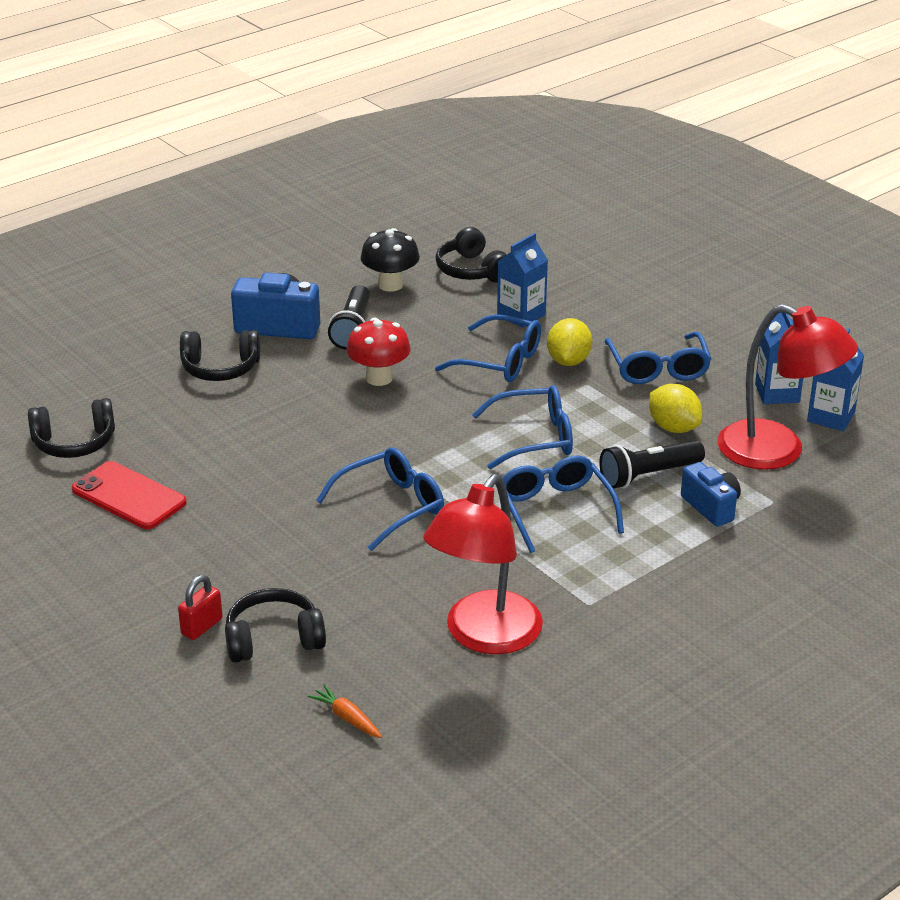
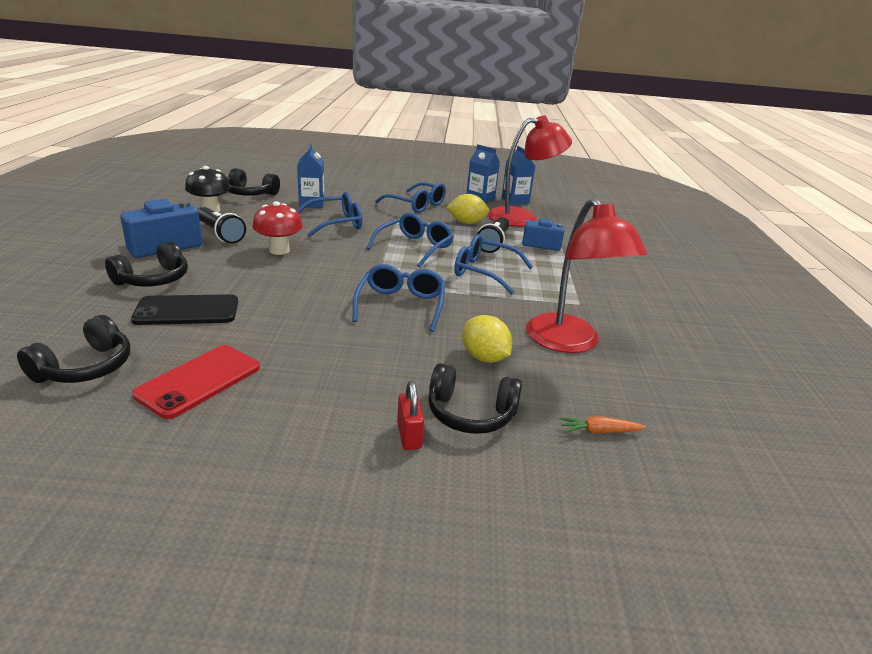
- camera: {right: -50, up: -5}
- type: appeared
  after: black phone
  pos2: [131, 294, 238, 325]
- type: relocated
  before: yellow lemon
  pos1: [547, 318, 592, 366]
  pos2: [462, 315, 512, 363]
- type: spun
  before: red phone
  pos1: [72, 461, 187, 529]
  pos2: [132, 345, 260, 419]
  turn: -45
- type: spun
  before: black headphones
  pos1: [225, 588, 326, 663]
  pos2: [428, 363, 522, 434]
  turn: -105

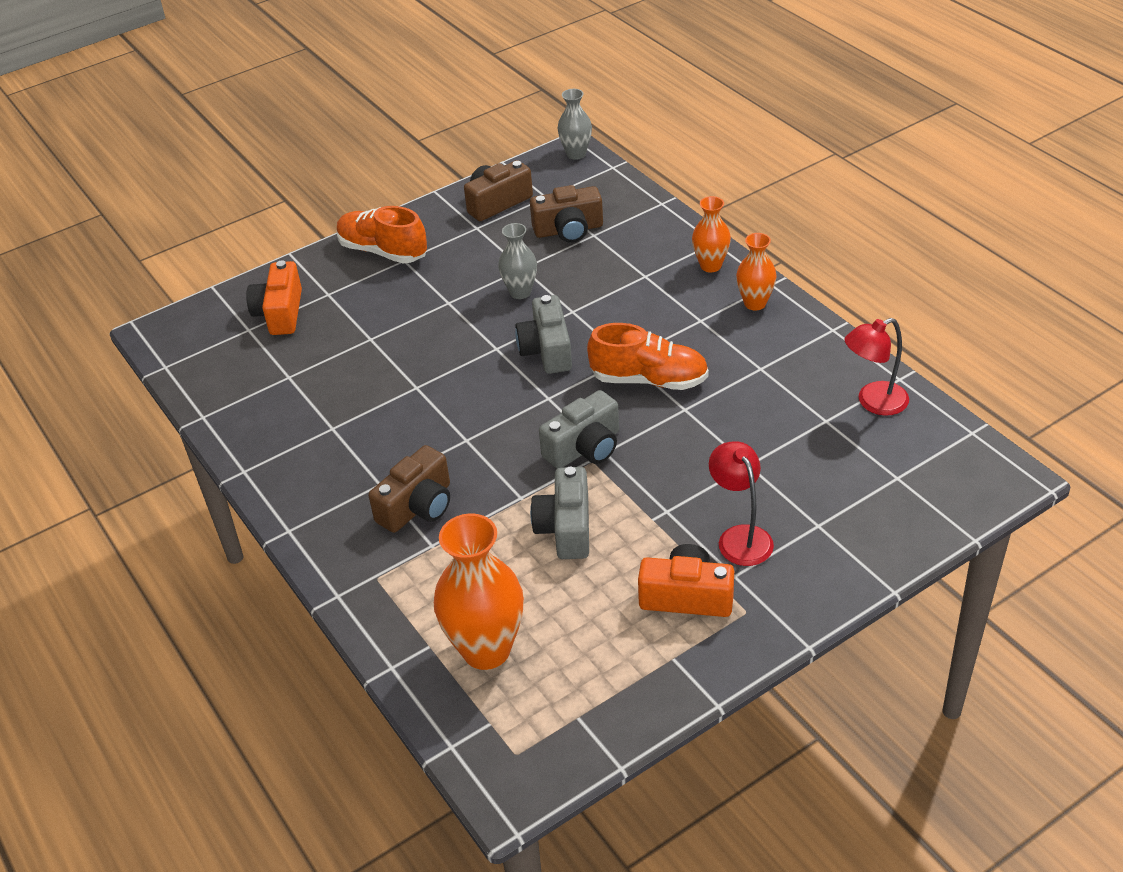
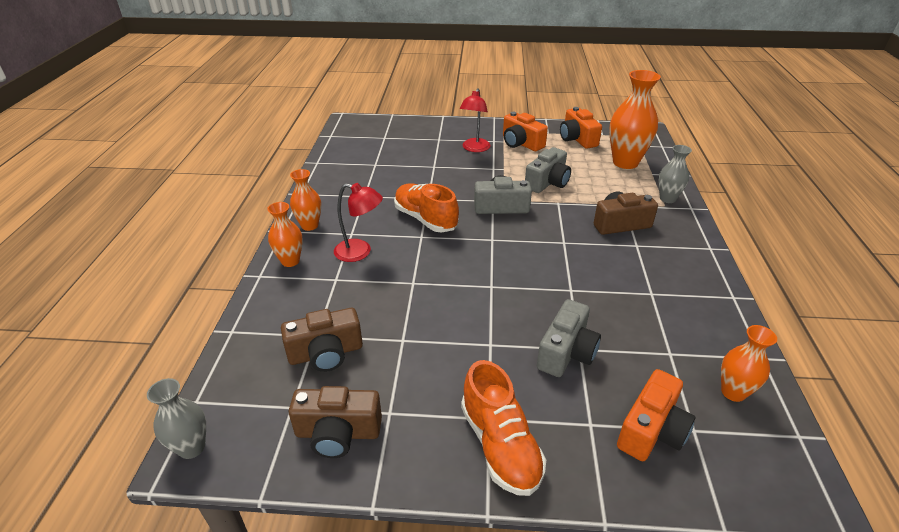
- camera: {right: -145, up: -5}
- type: appeared
  after: orange camera
  pos2: [560, 107, 602, 148]
- type: appeared
  after: orange vase
  pos2: [721, 325, 777, 402]
- type: relocated
  before: grey vase
  pos1: [498, 223, 537, 299]
  pos2: [659, 145, 692, 203]
- type: relocated
  before: grey camera
  pos1: [515, 295, 572, 374]
  pos2: [537, 299, 601, 377]
- type: relocated
  before: red lamp
  pos1: [845, 318, 909, 416]
  pos2: [334, 183, 383, 262]
- type: spun
  before: brown camera
  pos1: [530, 185, 603, 243]
  pos2: [281, 308, 363, 372]
  turn: 135

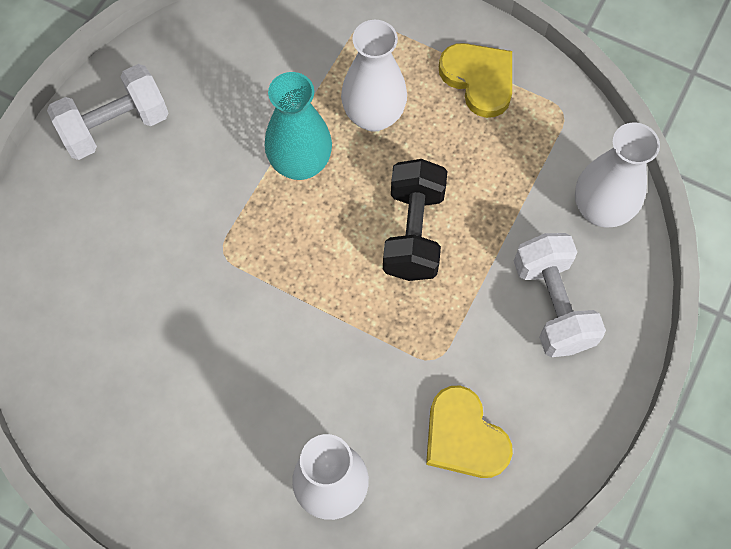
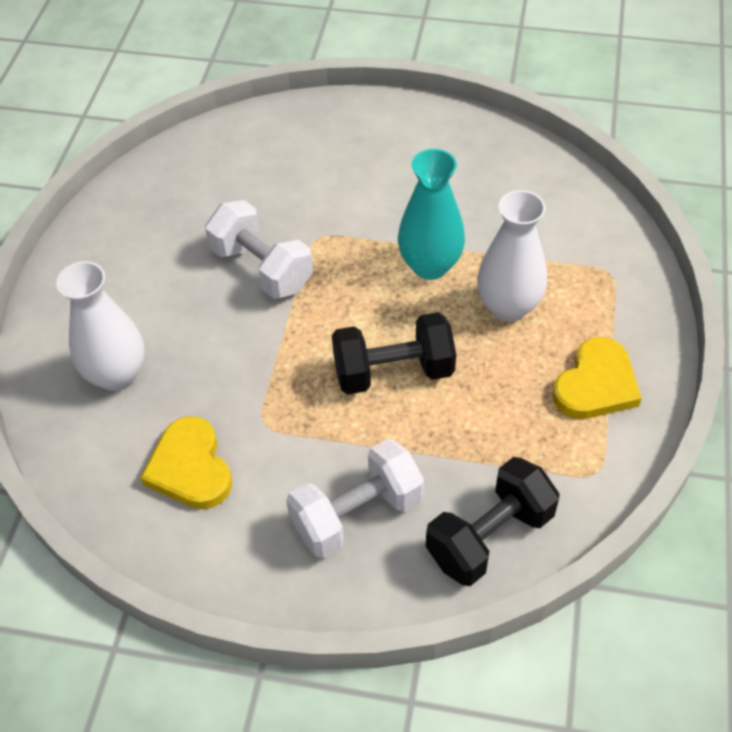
- camera: {right: 75, up: -15}
- type: relocated
  before: white dumbbell
  pos1: [47, 64, 168, 160]
  pos2: [205, 200, 313, 299]
- type: exchanged
  before: white vase
  after: black dumbbell
  pos1: [575, 122, 660, 228]
  pos2: [426, 457, 559, 586]
- type: spun
  before: yellow heart
  pos1: [426, 385, 513, 478]
  pos2: [140, 416, 232, 509]
  turn: -60

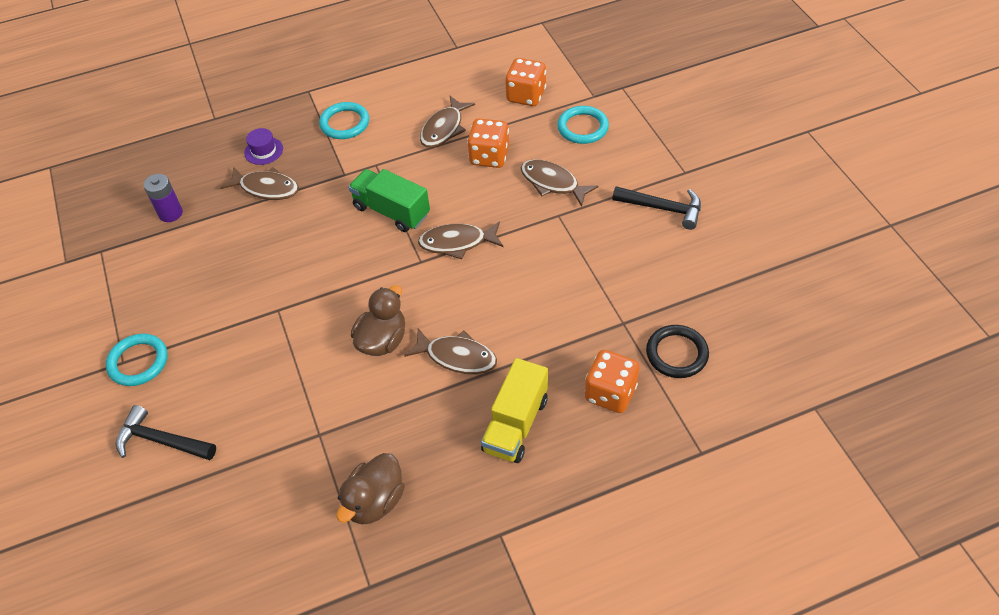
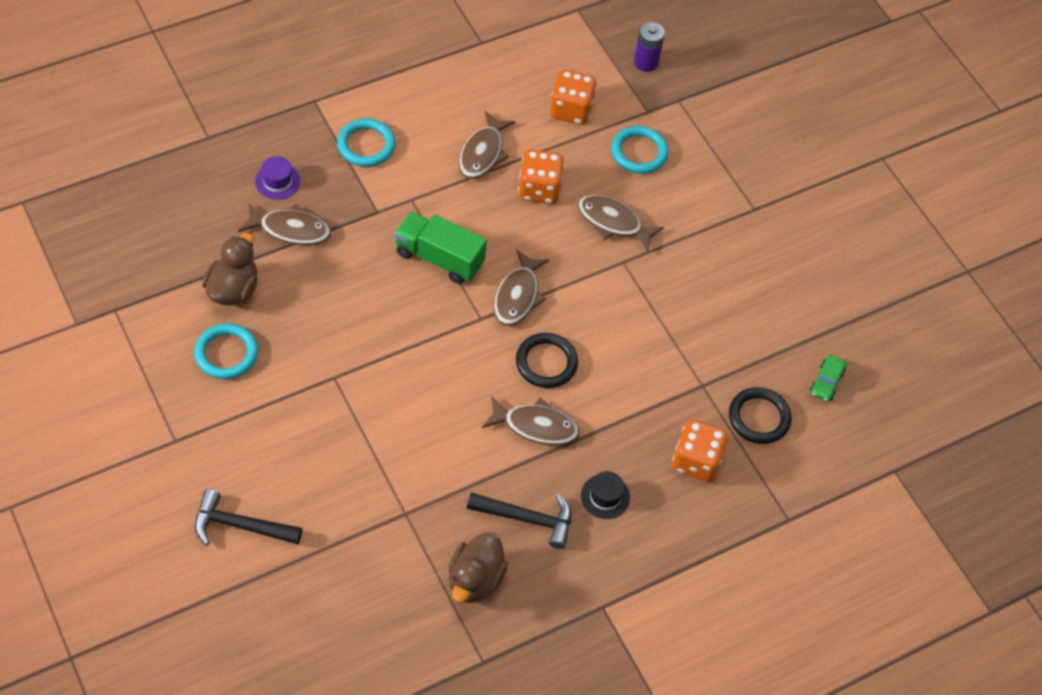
- camera: {right: -15, up: 5}
- type: appeared
  after: black ring
  pos2: [516, 333, 578, 388]
- type: appeared
  after: green car
  pos2: [810, 355, 846, 402]
- type: relocated
  before: turquoise ring
  pos1: [106, 334, 167, 386]
  pos2: [194, 323, 258, 379]
- type: relocated
  before: purple battery
  pos1: [144, 174, 183, 222]
  pos2: [634, 22, 665, 72]
- type: relocated
  before: brown duck
  pos1: [351, 285, 405, 356]
  pos2: [202, 233, 258, 306]
- type: relocated
  before: black hammer
  pos1: [612, 186, 701, 230]
  pos2: [467, 493, 571, 549]
- type: exchanged
  before: yellow truck
  after: black hat
  pos1: [481, 358, 548, 463]
  pos2: [581, 471, 630, 519]
- type: spun
  before: brown fish
  pos1: [418, 221, 503, 259]
  pos2: [493, 249, 550, 326]
  turn: -60

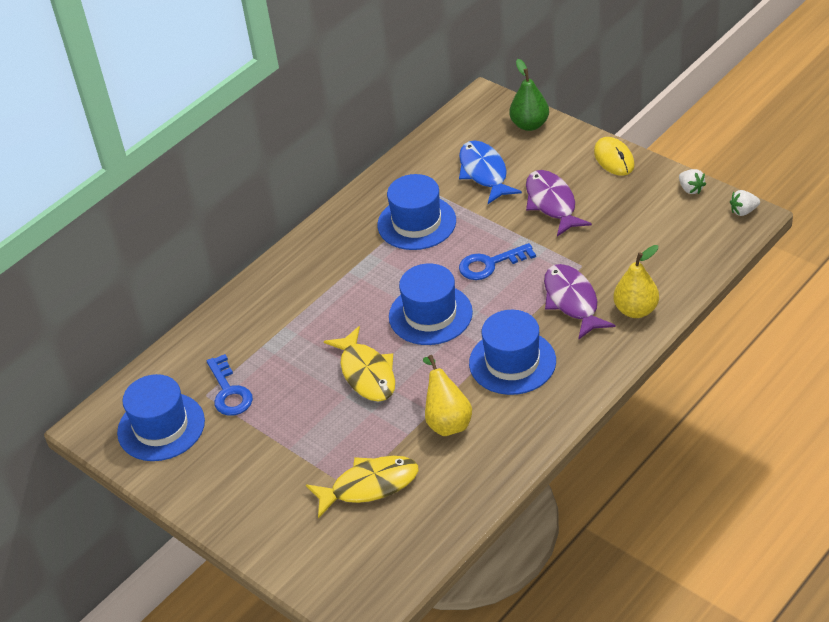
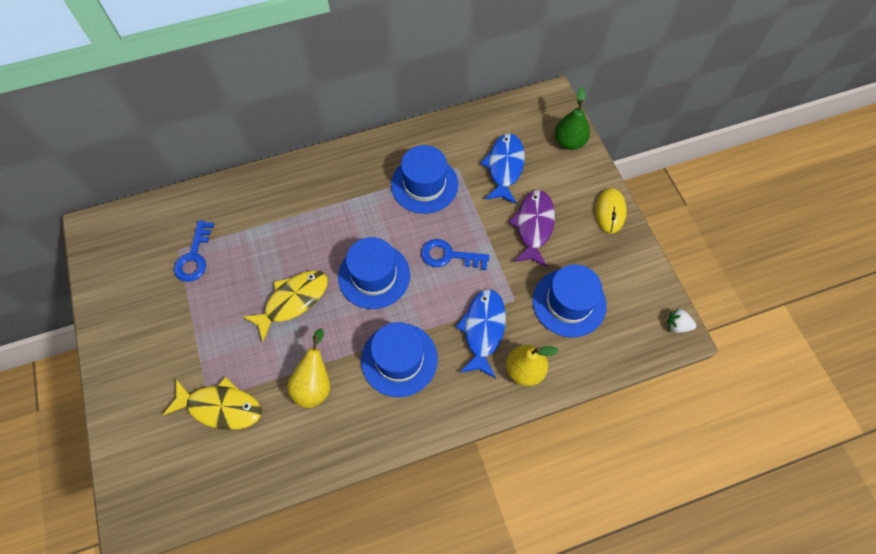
- camera: {right: 25, up: 20}
- type: missing
  before: white strawberry
  pos1: [679, 169, 706, 194]
- type: relocated
  before: blue hat
  pos1: [117, 374, 205, 461]
  pos2: [532, 264, 607, 338]
- type: colour
  before: purple fish
  after: blue fish
  pos1: [544, 264, 615, 339]
  pos2: [456, 289, 506, 378]
- type: spun
  before: yellow fish
  pos1: [324, 326, 395, 402]
  pos2: [243, 270, 328, 342]
  turn: -135

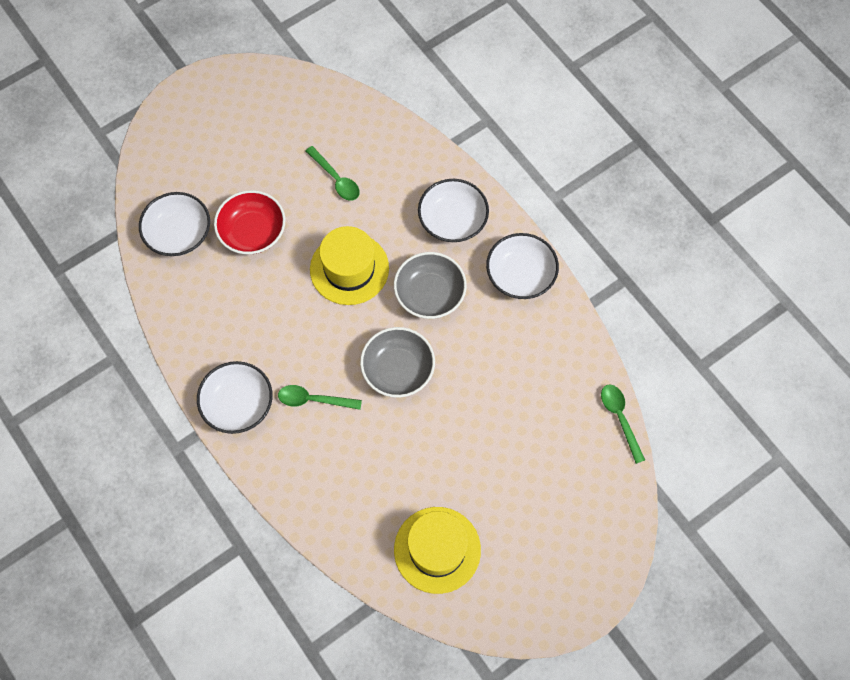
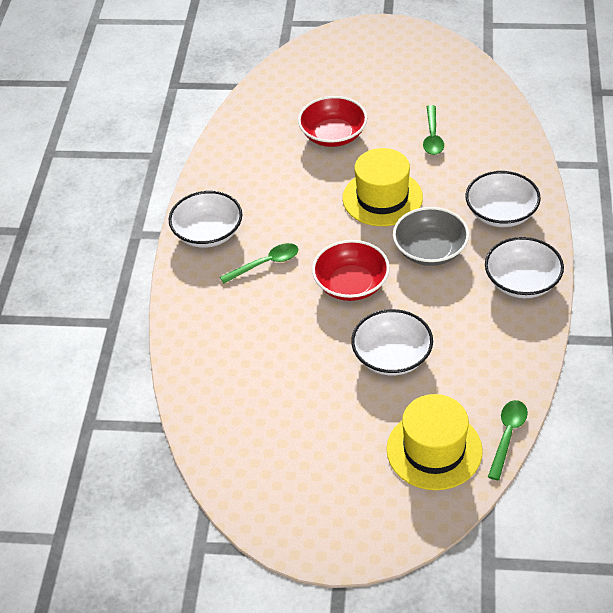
- camera: {right: 45, up: -20}
- type: relocated
  before: white bowl
  pos1: [139, 192, 210, 256]
  pos2: [351, 309, 433, 376]
- type: relocated
  before: yellow hat
  pos1: [394, 507, 481, 594]
  pos2: [386, 394, 483, 490]
- type: colour
  before: grey bowl
  after: red bowl
  pos1: [360, 327, 435, 398]
  pos2: [312, 240, 390, 301]
- type: spun
  before: green spoon
  pos1: [278, 385, 362, 410]
  pos2: [220, 243, 298, 283]
  turn: 105

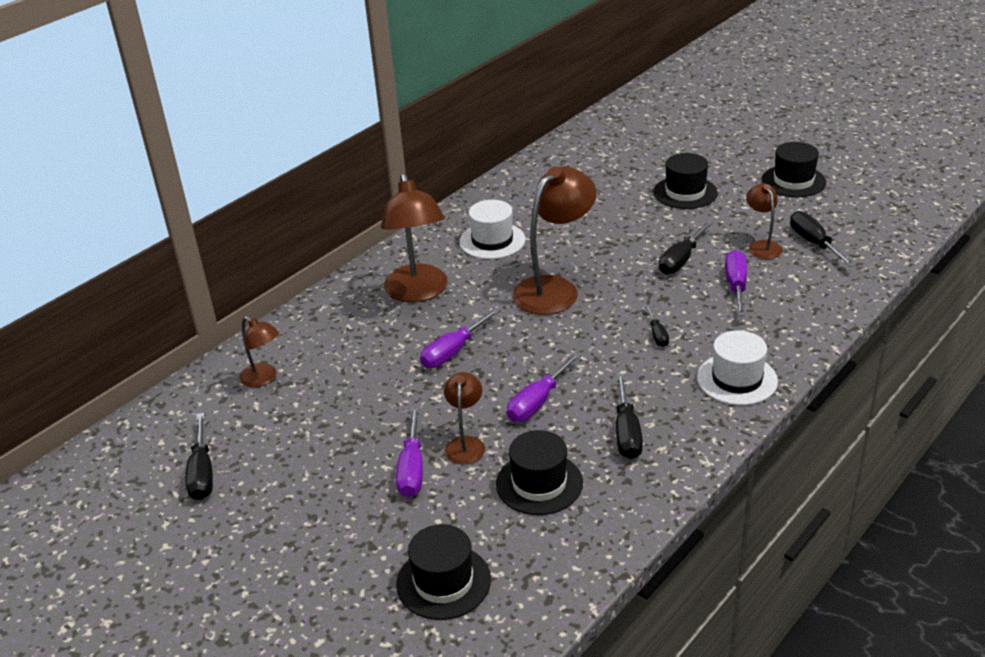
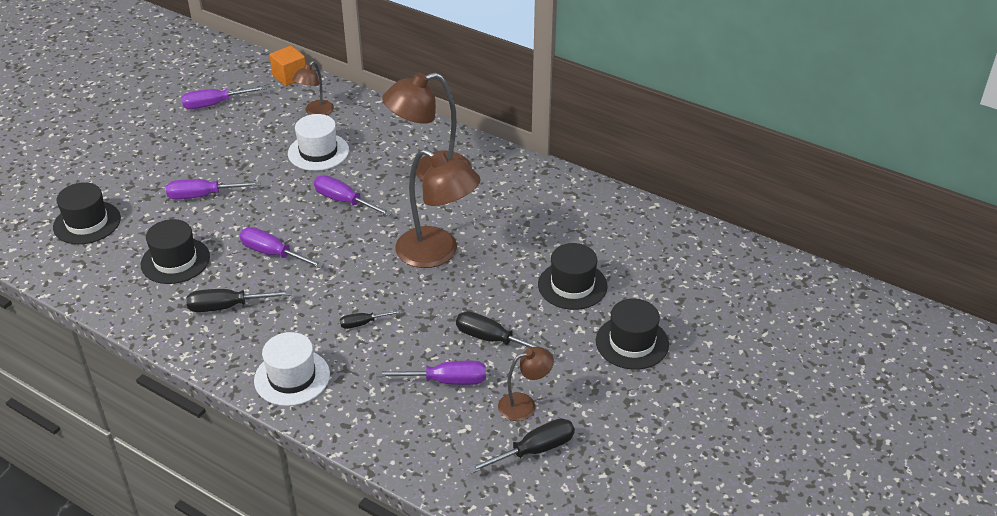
- camera: {right: 80, up: 5}
- type: missing
  before: brown lamp
  pos1: [444, 372, 485, 464]
- type: appeared
  after: orange cube
  pos2: [269, 46, 306, 86]
- type: relocated
  before: white hat
  pos1: [459, 200, 525, 259]
  pos2: [288, 114, 349, 171]
- type: relocated
  before: black hat
  pos1: [762, 142, 826, 197]
  pos2: [538, 243, 608, 310]
- type: colour
  before: black screwdriver
  after: purple screwdriver
  pos1: [186, 413, 213, 501]
  pos2: [181, 86, 267, 109]

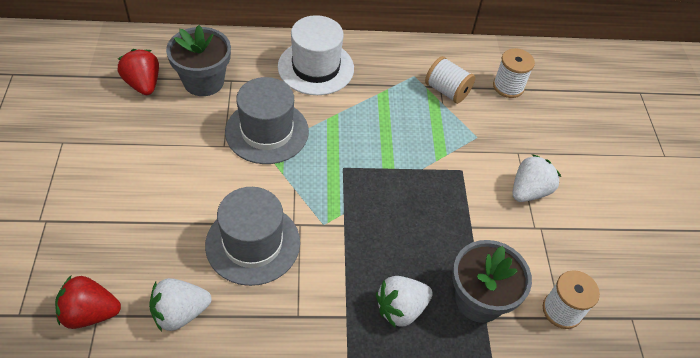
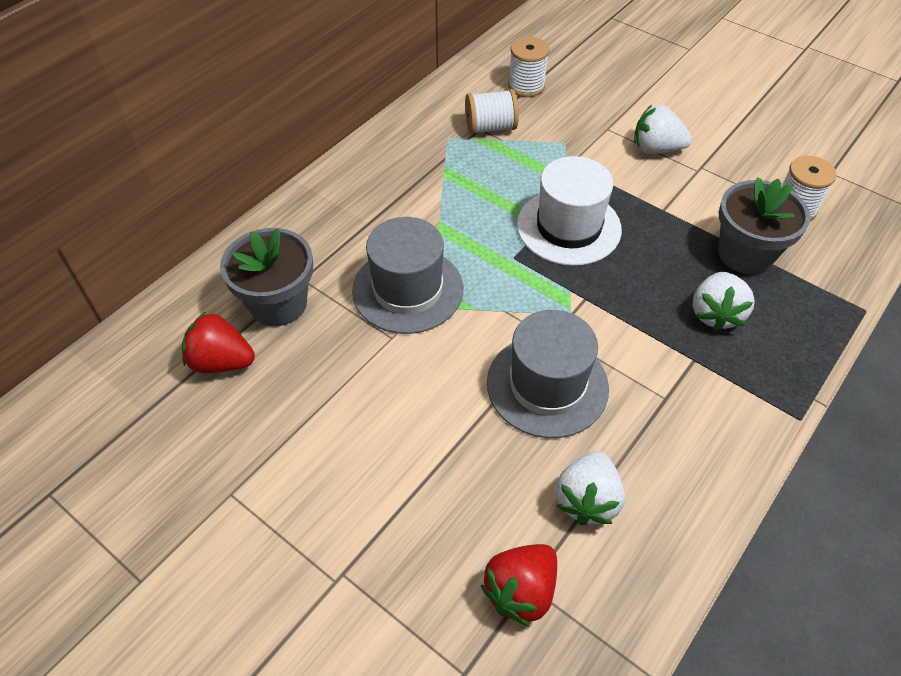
- camera: {right: -45, up: 0}
- type: relocated
  before: white hat
  pos1: [278, 15, 354, 95]
  pos2: [517, 156, 622, 266]
- type: spun
  before: white strawberry
  pos1: [513, 154, 561, 202]
  pos2: [634, 105, 692, 154]
  turn: -75

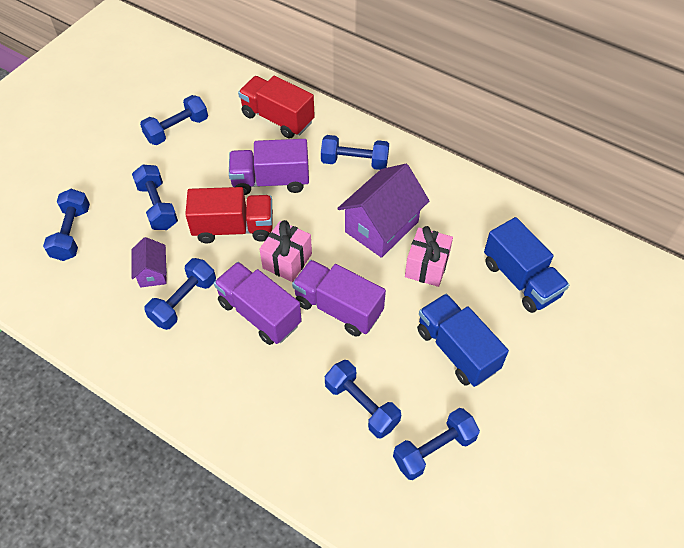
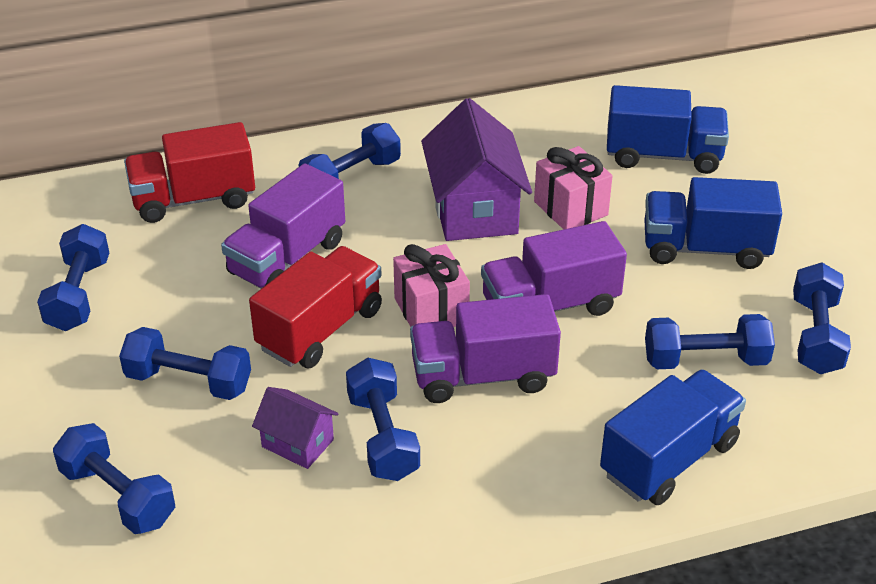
- camera: {right: -50, up: -15}
- type: appeared
  after: blue truck
  pos2: [600, 370, 746, 505]

